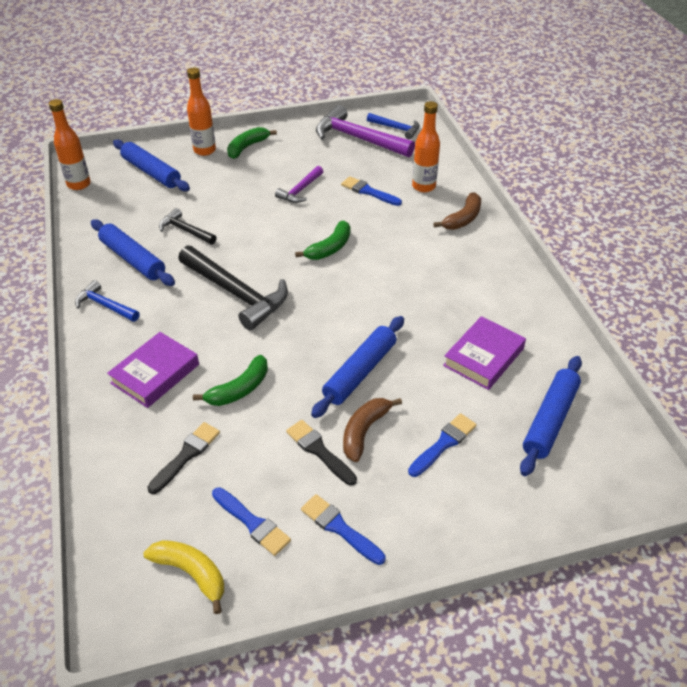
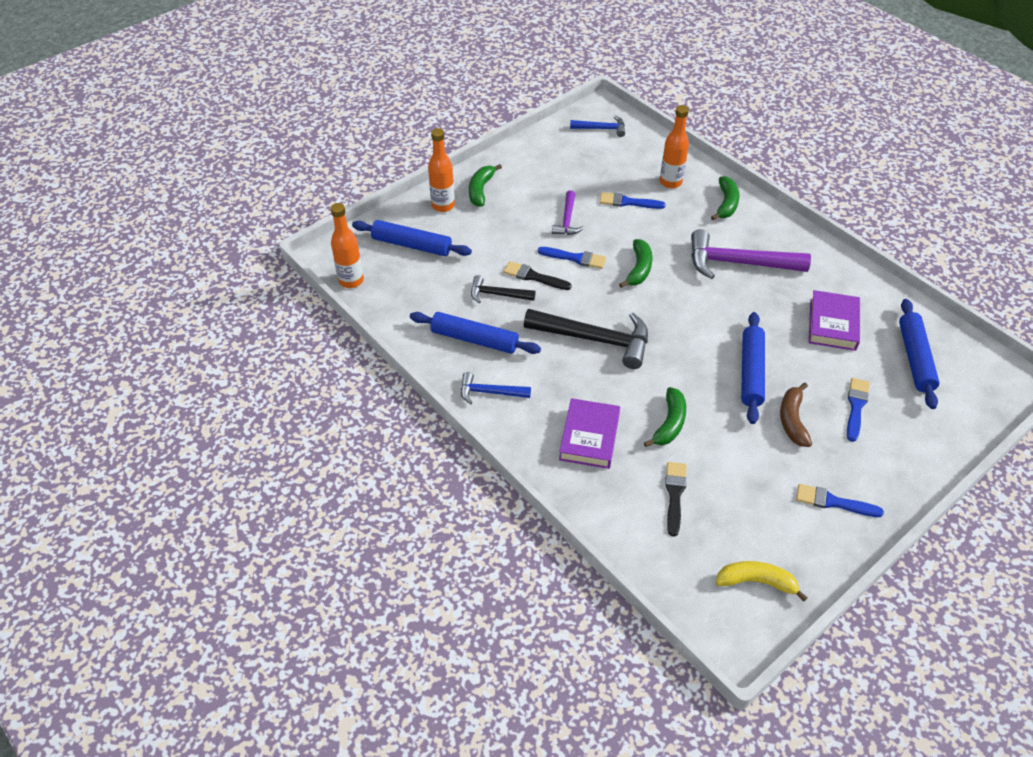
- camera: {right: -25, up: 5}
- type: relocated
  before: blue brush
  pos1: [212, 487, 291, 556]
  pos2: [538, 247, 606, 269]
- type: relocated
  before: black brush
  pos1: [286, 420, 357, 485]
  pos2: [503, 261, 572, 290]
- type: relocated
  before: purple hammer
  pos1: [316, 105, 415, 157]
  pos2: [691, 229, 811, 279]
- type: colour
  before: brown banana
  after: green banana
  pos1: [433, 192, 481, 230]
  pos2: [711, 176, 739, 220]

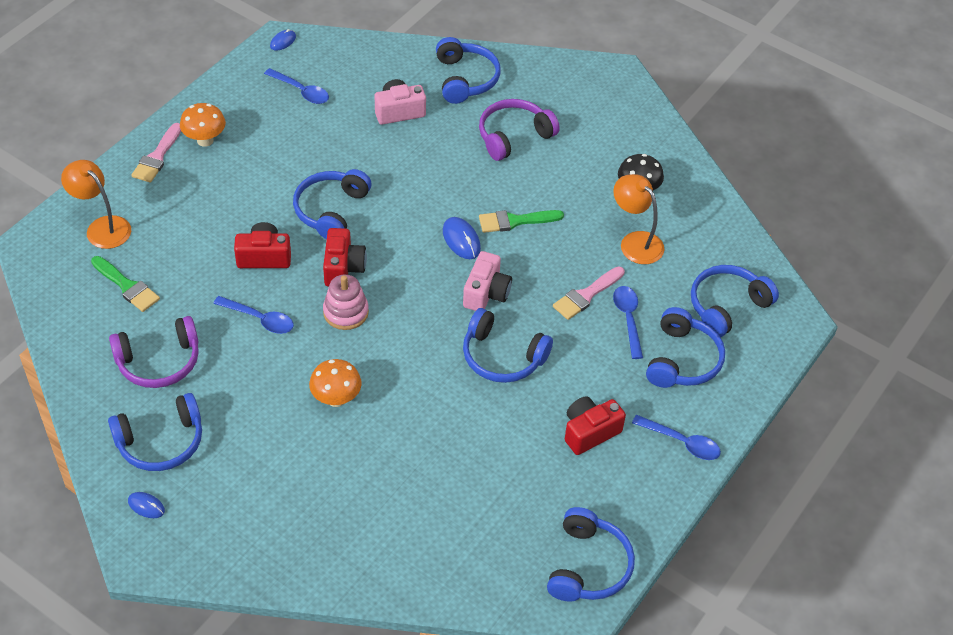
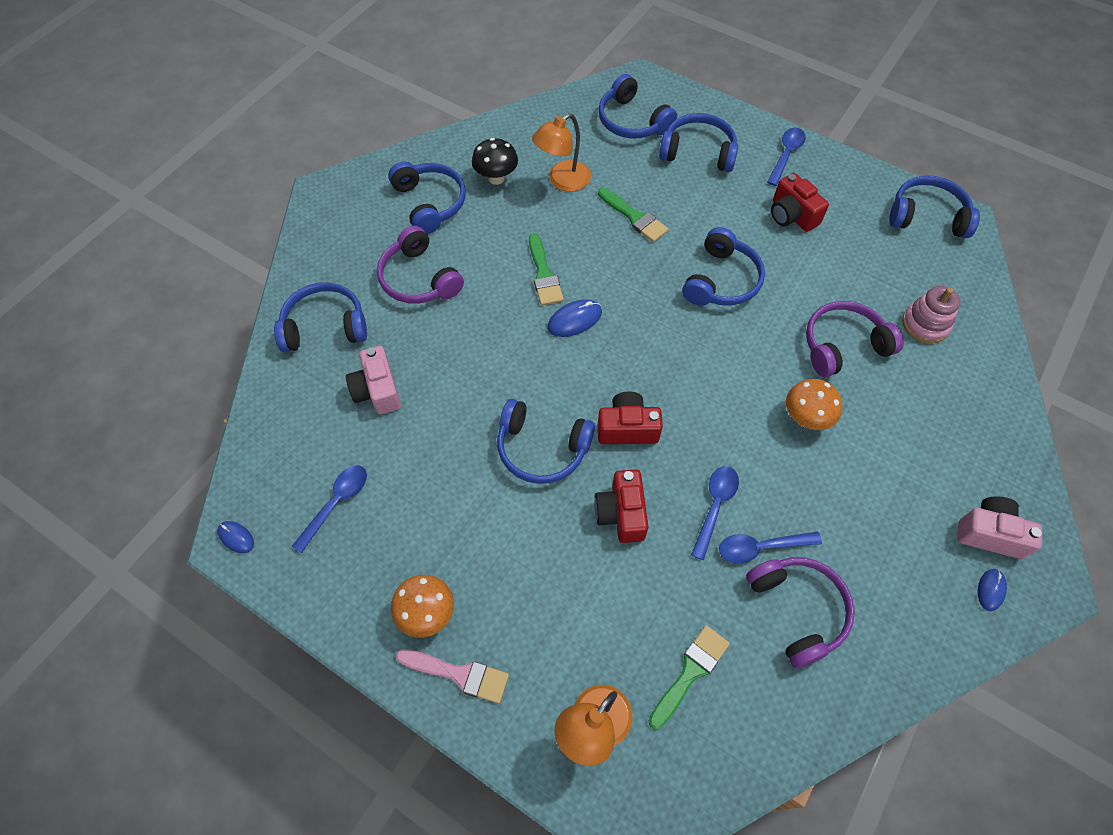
- camera: {right: -90, up: 10}
- type: appeared
  after: purple headphones
  pos2: [806, 301, 904, 377]
- type: relocated
  before: blue headphones
  pos1: [108, 393, 202, 471]
  pos2: [388, 162, 466, 234]
- type: relocated
  before: pink stacking toy
  pos1: [323, 274, 369, 330]
  pos2: [902, 286, 960, 344]
- type: relocated
  before: pink camera
  pos1: [463, 251, 512, 311]
  pos2: [958, 496, 1042, 559]
- type: relocated
  before: blue spoon
  pos1: [613, 286, 643, 359]
  pos2: [719, 532, 822, 563]
- type: colour
  before: pink brush
  after: green brush
  pos1: [553, 266, 625, 320]
  pos2: [598, 188, 669, 242]

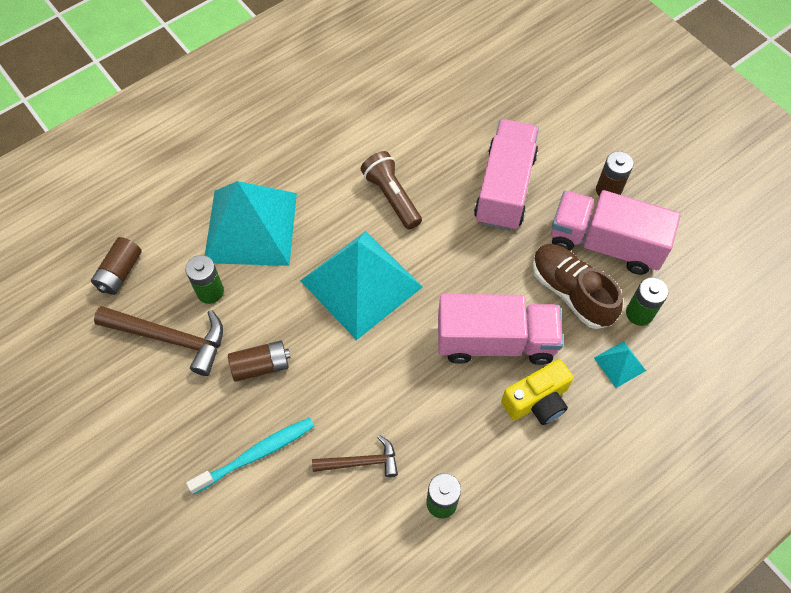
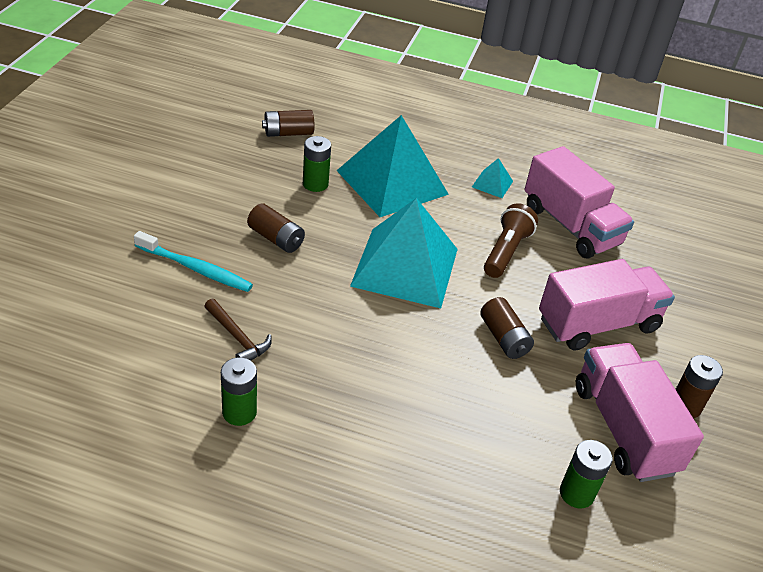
- camera: {right: 50, up: -20}
- type: missing
  before: brown hammer
  pos1: [94, 306, 223, 376]
- type: missing
  before: yellow camera
  pos1: [501, 359, 573, 425]
- type: missing
  before: brown shoe
  pos1: [532, 244, 623, 329]
- type: appeared
  after: brown battery
  pos2: [480, 297, 534, 359]
- type: relocated
  before: pink truck
  pos1: [438, 294, 563, 365]
  pos2: [524, 146, 634, 259]
- type: relocated
  before: turquoise pyramid
  pos1: [594, 341, 646, 388]
  pos2: [472, 158, 513, 198]

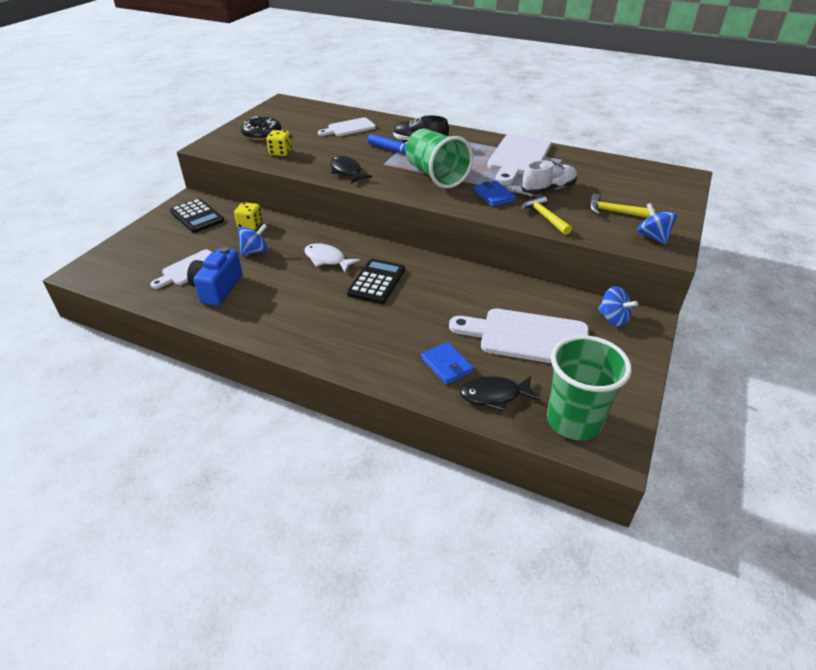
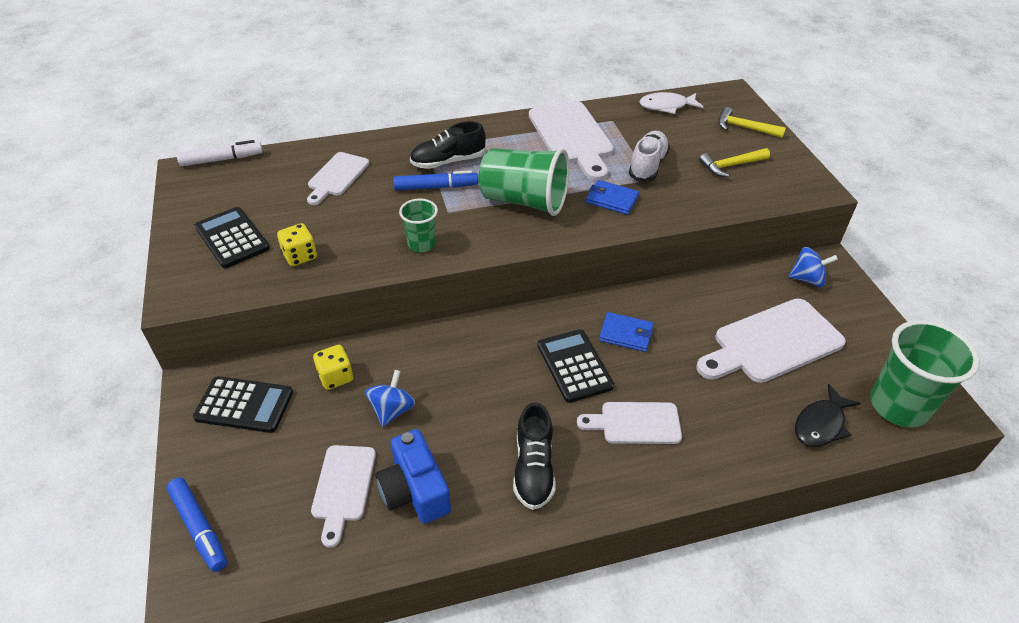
- camera: {right: -40, up: 5}
- type: missing
  before: blue spinning top
  pos1: [637, 203, 677, 244]
- type: appeared
  after: blue marker
  pos2: [167, 478, 227, 572]
- type: appeared
  after: white marker
  pos2: [177, 140, 263, 167]
- type: appeared
  after: black shoe
  pos2: [513, 402, 556, 510]
- type: appeared
  after: white cutting board
  pos2: [577, 402, 682, 444]
- type: relocated
  before: white fish
  pos1: [304, 243, 360, 272]
  pos2: [640, 92, 704, 114]
- type: relocated
  before: blue wallet
  pos1: [421, 342, 474, 385]
  pos2: [599, 312, 654, 352]
- type: relocated
  before: yellow hammer
  pos1: [521, 195, 572, 235]
  pos2: [718, 107, 786, 138]
- type: exchanged
  before: black donut
  after: black calculator
  pos1: [241, 116, 281, 140]
  pos2: [194, 207, 270, 268]
- type: exchanged
  before: black fish
  after: green cup
  pos1: [330, 156, 372, 183]
  pos2: [399, 198, 438, 252]

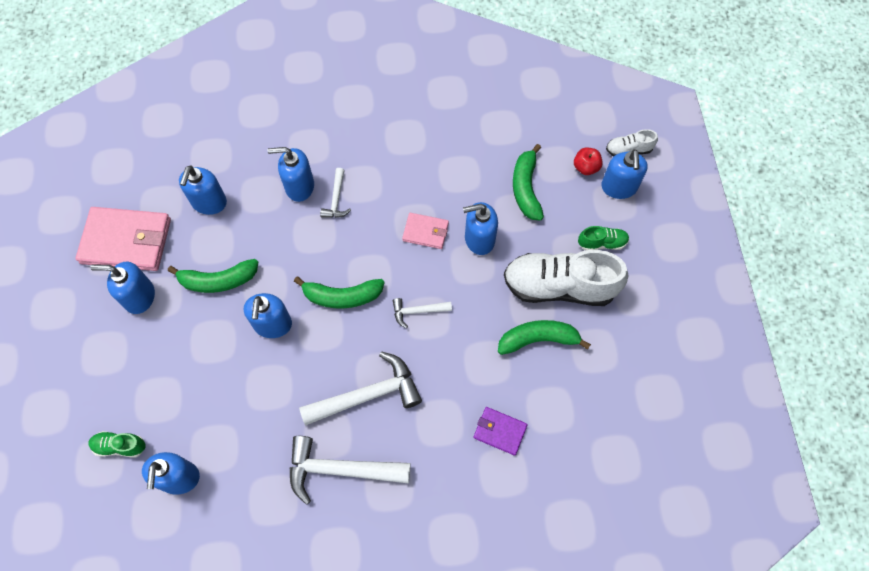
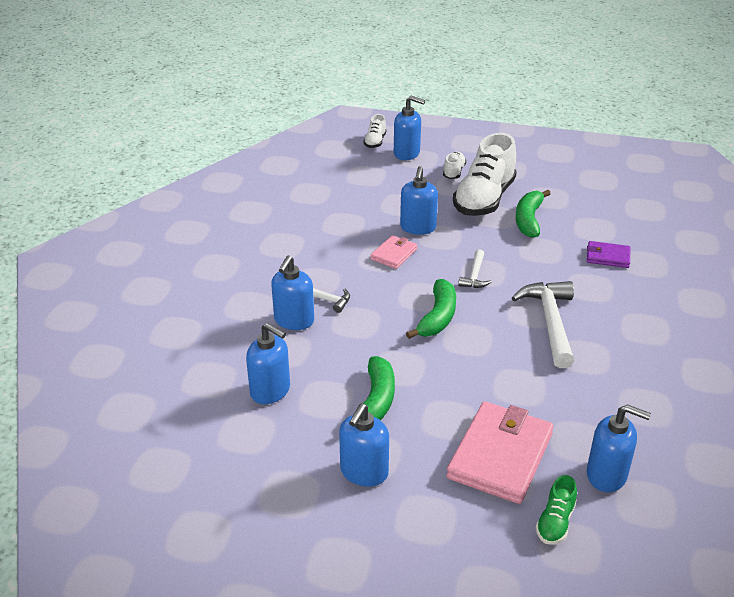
- camera: {right: -70, up: -30}
- type: missing
  before: blue soap dispenser
  pos1: [244, 293, 292, 338]
- type: missing
  before: white hammer
  pos1: [290, 436, 411, 505]
- type: missing
  before: green banana
  pos1: [513, 144, 544, 221]
- type: missing
  before: red apple
  pos1: [574, 147, 603, 175]
- type: relocated
  before: pink wallet
  pos1: [76, 207, 171, 271]
  pos2: [447, 401, 554, 504]
- type: colour
  before: green shoe
  after: white shoe
  pos1: [578, 226, 629, 251]
  pos2: [443, 152, 466, 179]
- type: spun
  before: purple wallet
  pos1: [474, 407, 528, 456]
  pos2: [587, 241, 630, 268]
  turn: 60

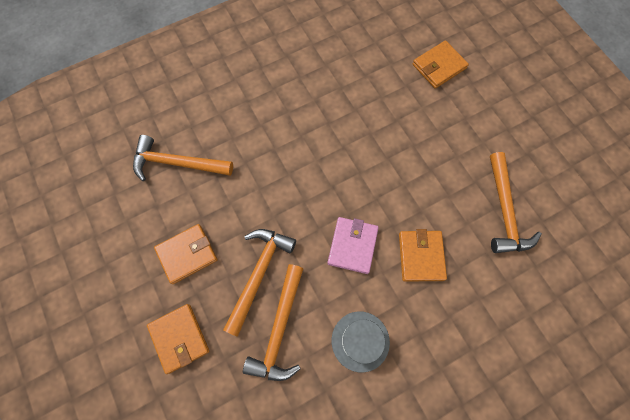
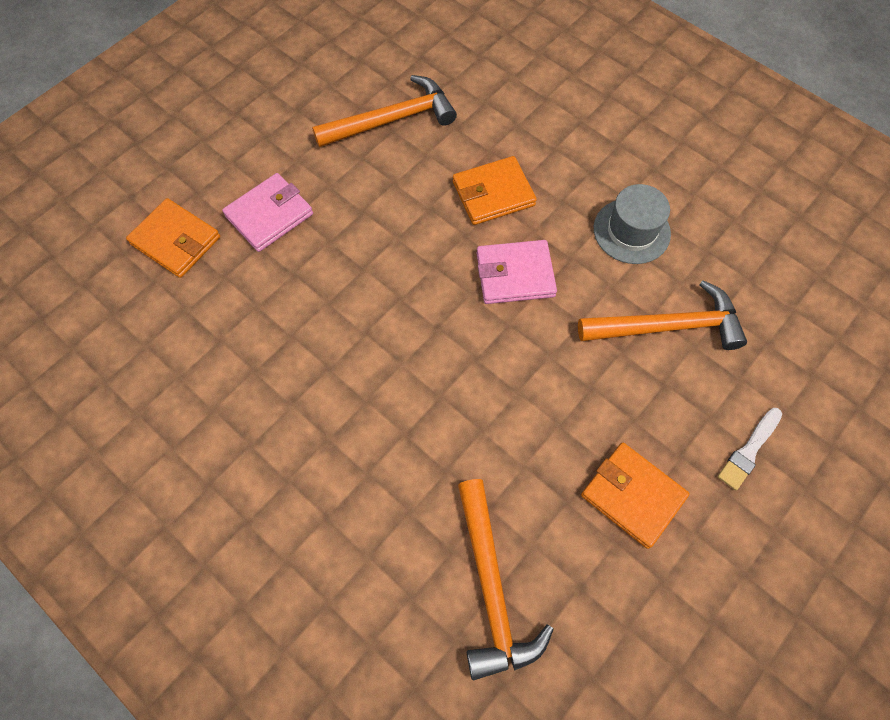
- camera: {right: -110, up: -5}
- type: missing
  before: orange hammer
  pos1: [223, 229, 296, 337]
- type: appeared
  after: pink wallet
  pos2: [222, 173, 313, 252]
- type: exchanged
  before: orange wallet
  after: white brush
  pos1: [147, 304, 209, 374]
  pos2: [718, 408, 782, 490]

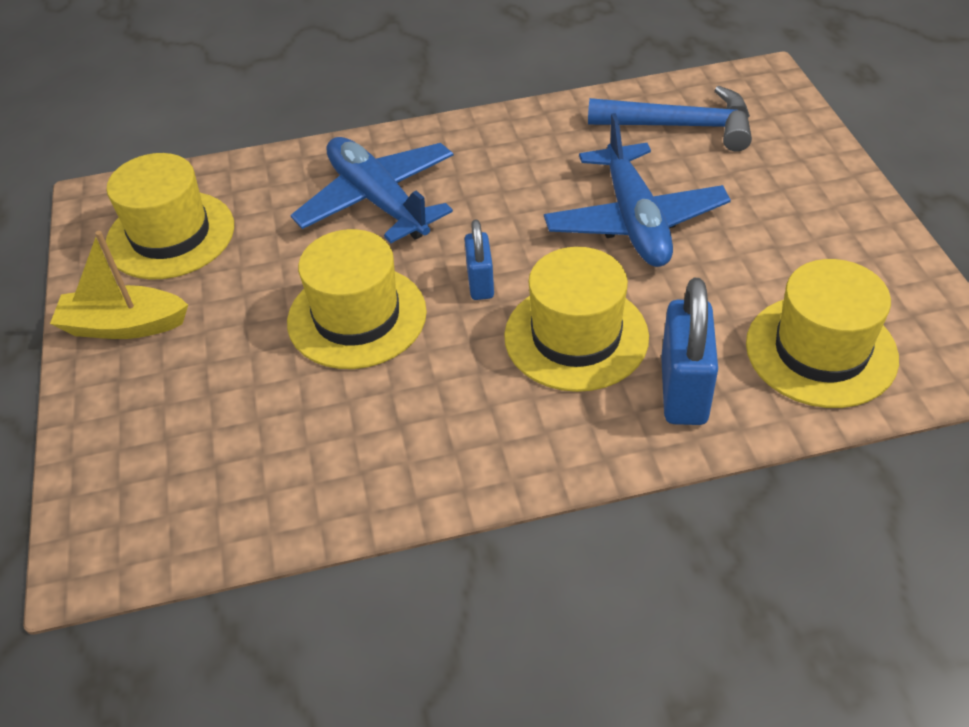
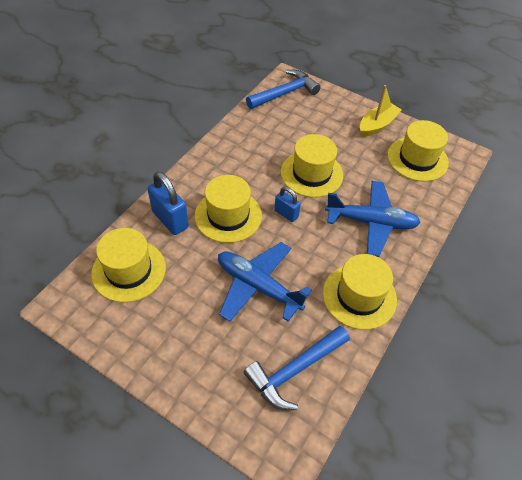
- camera: {right: 130, up: 5}
- type: appeared
  after: blue hammer
  pos2: [246, 70, 321, 109]
- type: appeared
  after: yellow hat
  pos2: [323, 254, 397, 330]

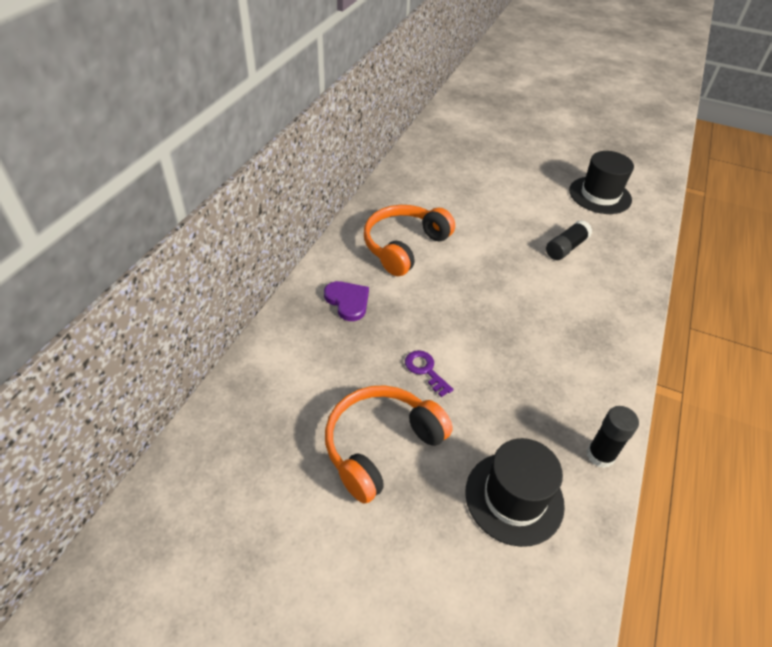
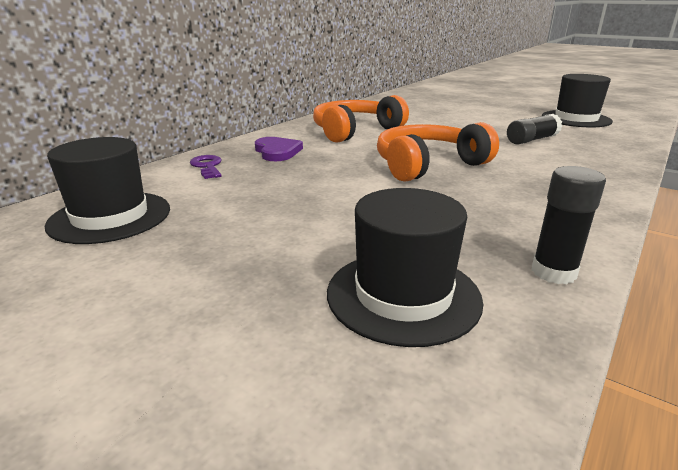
- camera: {right: 15, up: -20}
- type: appeared
  after: black hat
  pos2: [45, 137, 170, 244]
- type: relocated
  before: orange headphones
  pos1: [325, 385, 453, 504]
  pos2: [377, 122, 499, 182]
- type: relocated
  before: purple key
  pos1: [405, 350, 454, 397]
  pos2: [190, 155, 222, 179]

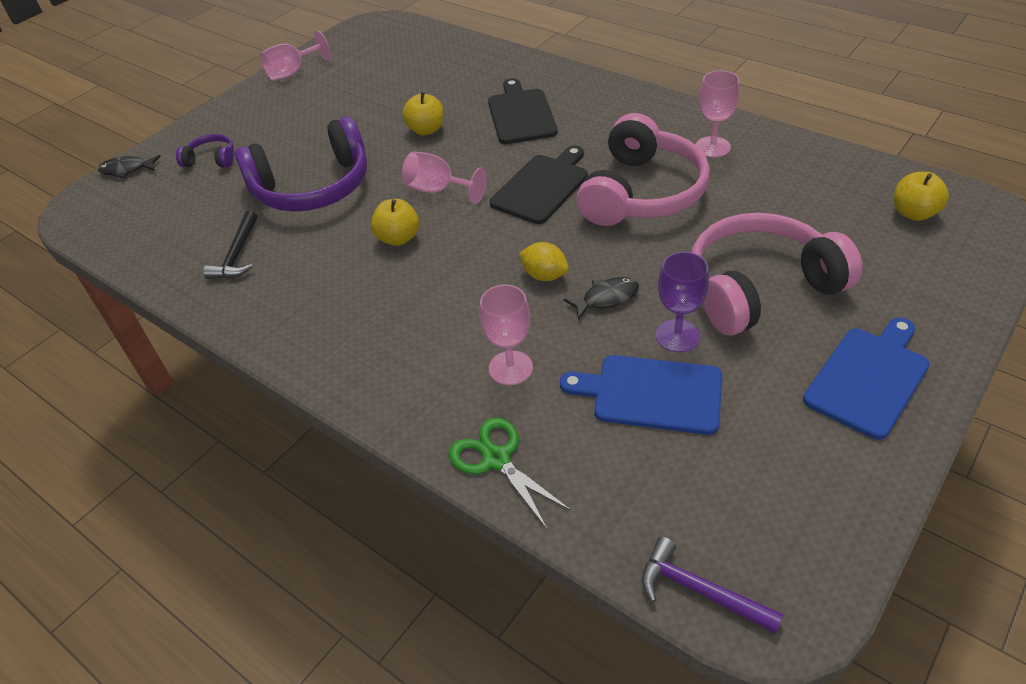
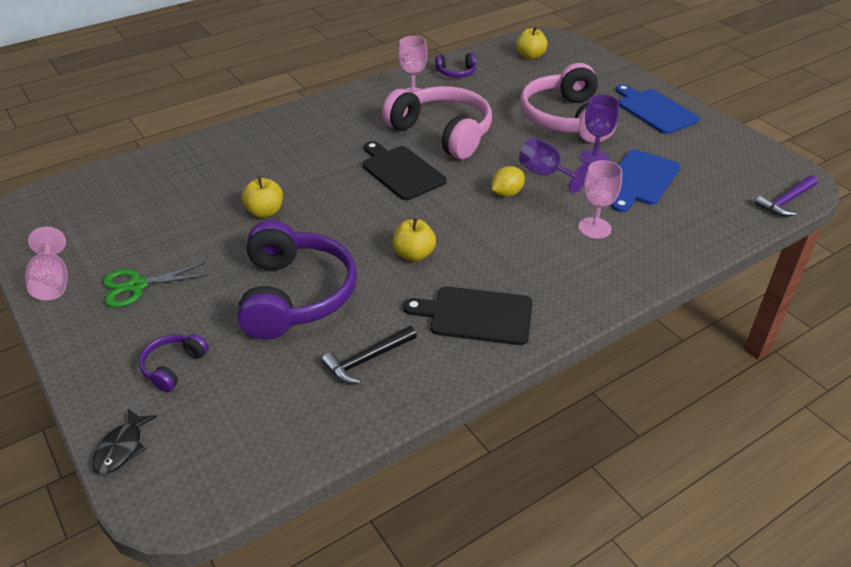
- camera: {right: -75, up: -5}
- type: missing
  before: pink goblet
  pos1: [402, 151, 487, 204]
- type: appeared
  after: purple headphones
  pos2: [435, 53, 476, 77]
- type: relocated
  before: green scissors
  pos1: [449, 417, 572, 529]
  pos2: [103, 262, 208, 307]
- type: relocated
  before: black cutting board
  pos1: [488, 78, 557, 144]
  pos2: [403, 286, 533, 345]
- type: exchanged
  before: black fish
  after: purple goblet
  pos1: [564, 277, 639, 320]
  pos2: [519, 138, 589, 193]
- type: spun
  before: black hammer
  pos1: [203, 211, 257, 279]
  pos2: [321, 326, 417, 384]
  turn: 120

